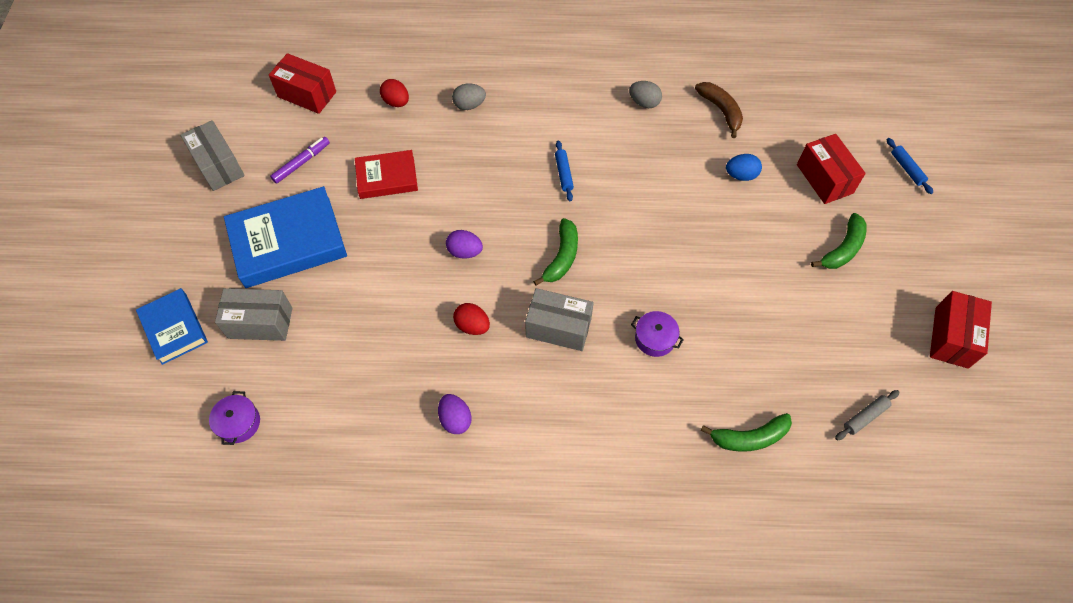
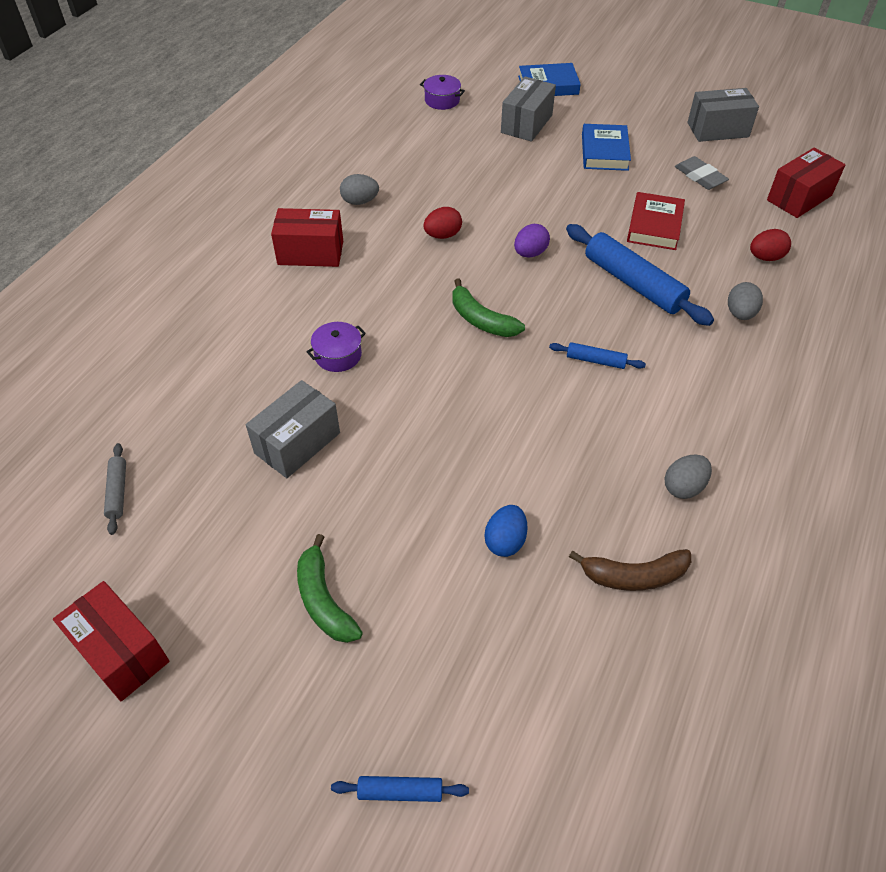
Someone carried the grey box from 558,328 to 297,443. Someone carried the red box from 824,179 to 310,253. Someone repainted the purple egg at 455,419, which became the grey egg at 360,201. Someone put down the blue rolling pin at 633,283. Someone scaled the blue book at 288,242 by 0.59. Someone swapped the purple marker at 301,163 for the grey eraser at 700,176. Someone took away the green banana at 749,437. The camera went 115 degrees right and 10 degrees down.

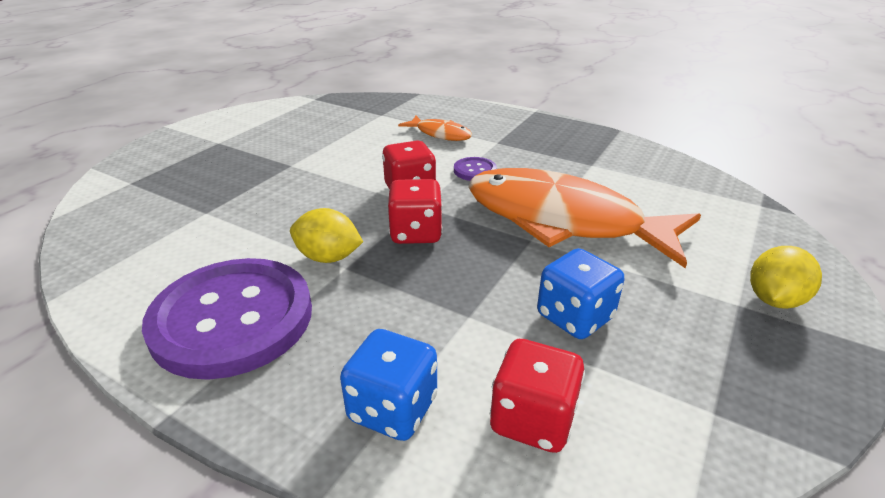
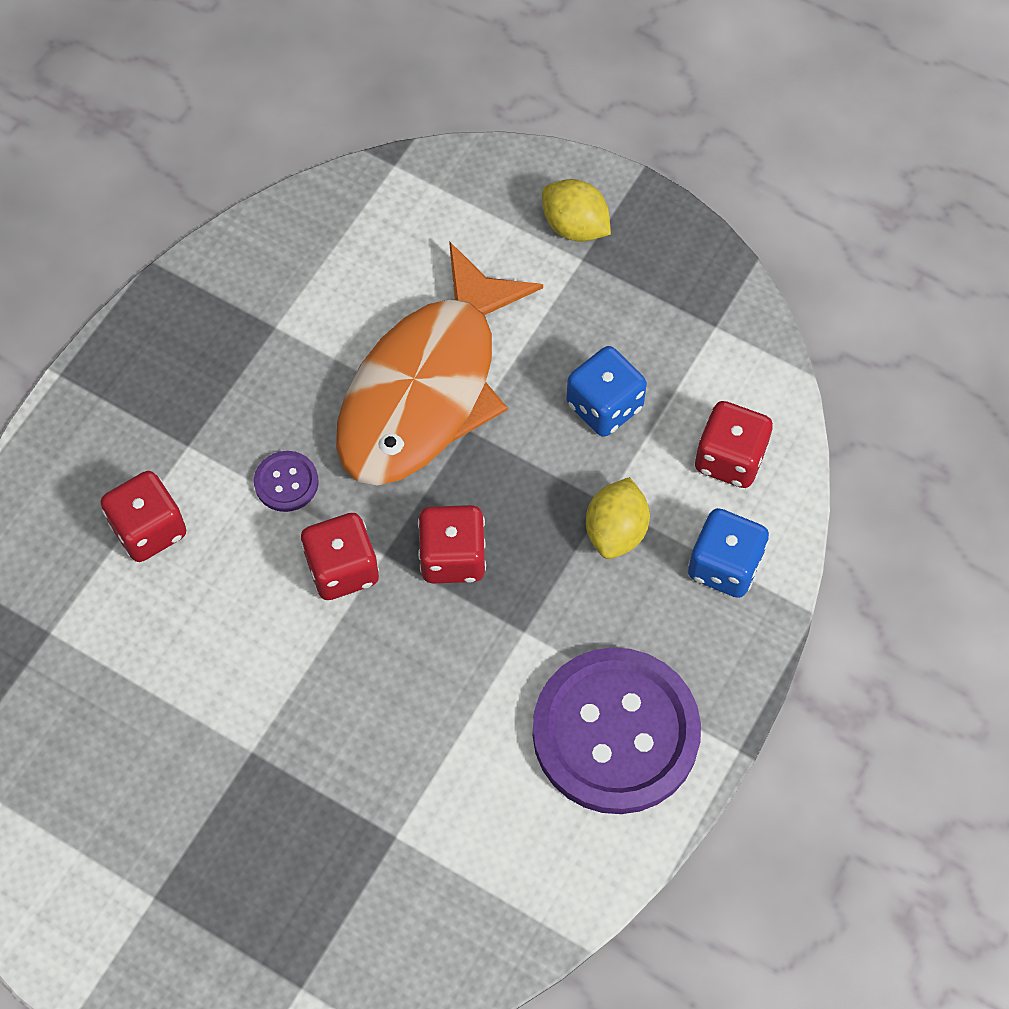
Someone swapped the orange fish at 440,134 for the red dice at 149,529. Someone carried the yellow lemon from 328,257 to 616,531. The camera went 90 degrees left and 30 degrees up.

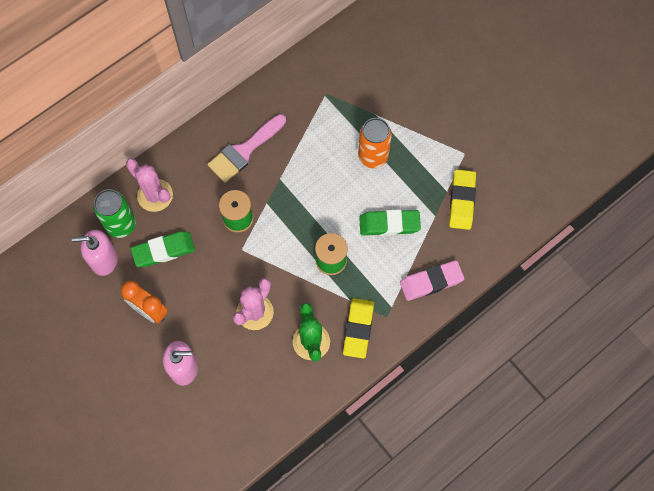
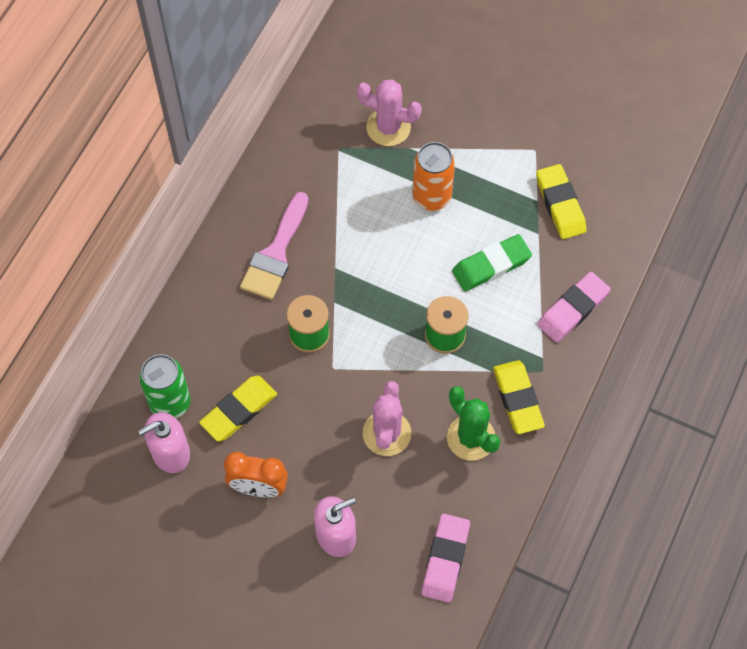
Someone repainted the green eraser at 163,251, which became the yellow eraser at 239,410. Someone carried the pink cactus from 155,195 to 388,127. Someone put down the pink eraser at 445,559. The camera went 25 degrees left and 5 degrees down.

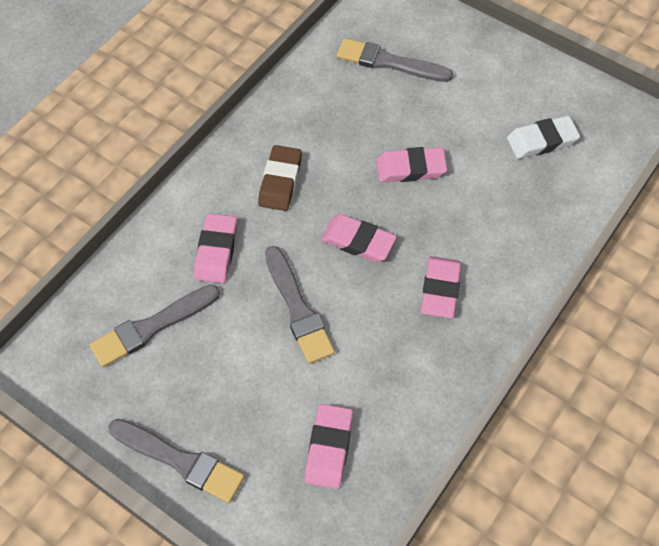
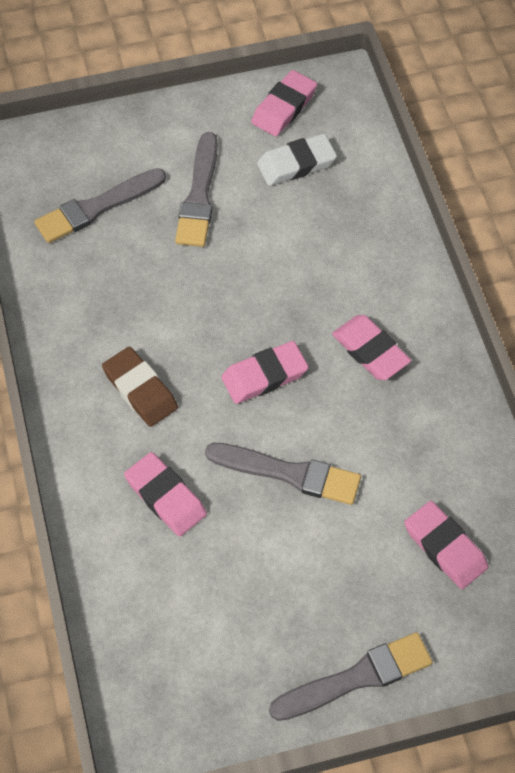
Someone carried the grey brush from 152,327 to 199,196. Someone carried the pink eraser from 410,168 to 284,107. Someone rotated the white eraser at 541,141 by 45 degrees clockwise. The camera went 50 degrees left and 0 degrees up.

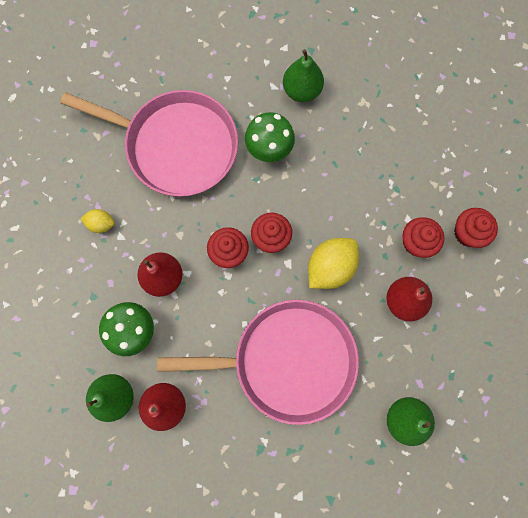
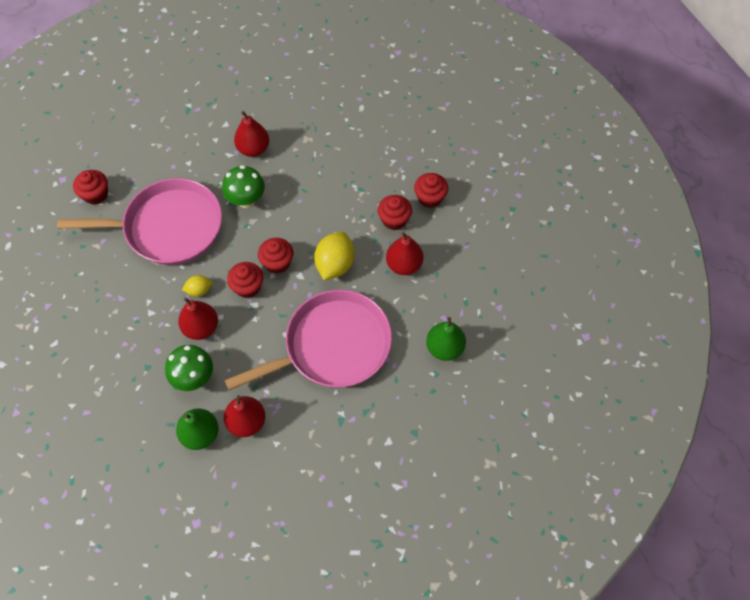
Someone put down the red cupcake at 96,195. Someone carried the yellow lemon from 101,224 to 199,290. Someone repainted the green pear at 302,90, which became the red pear at 253,149. The camera went 25 degrees left and 15 degrees down.

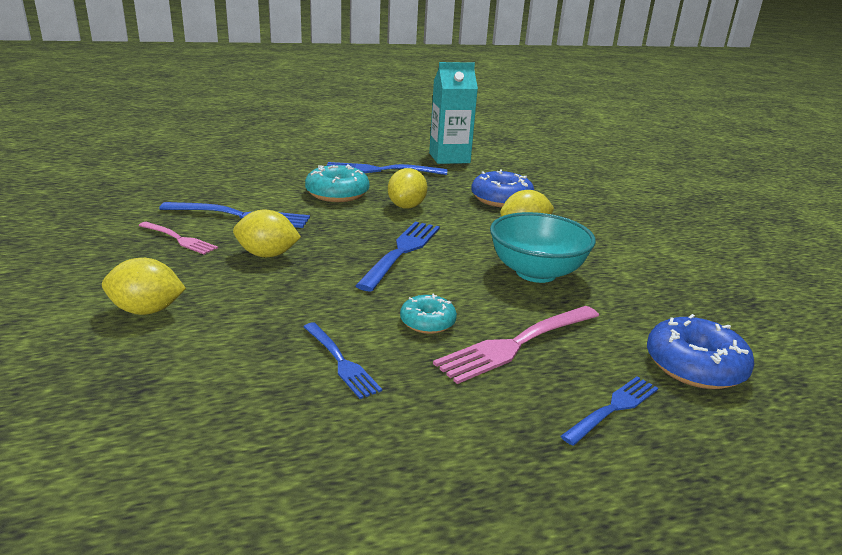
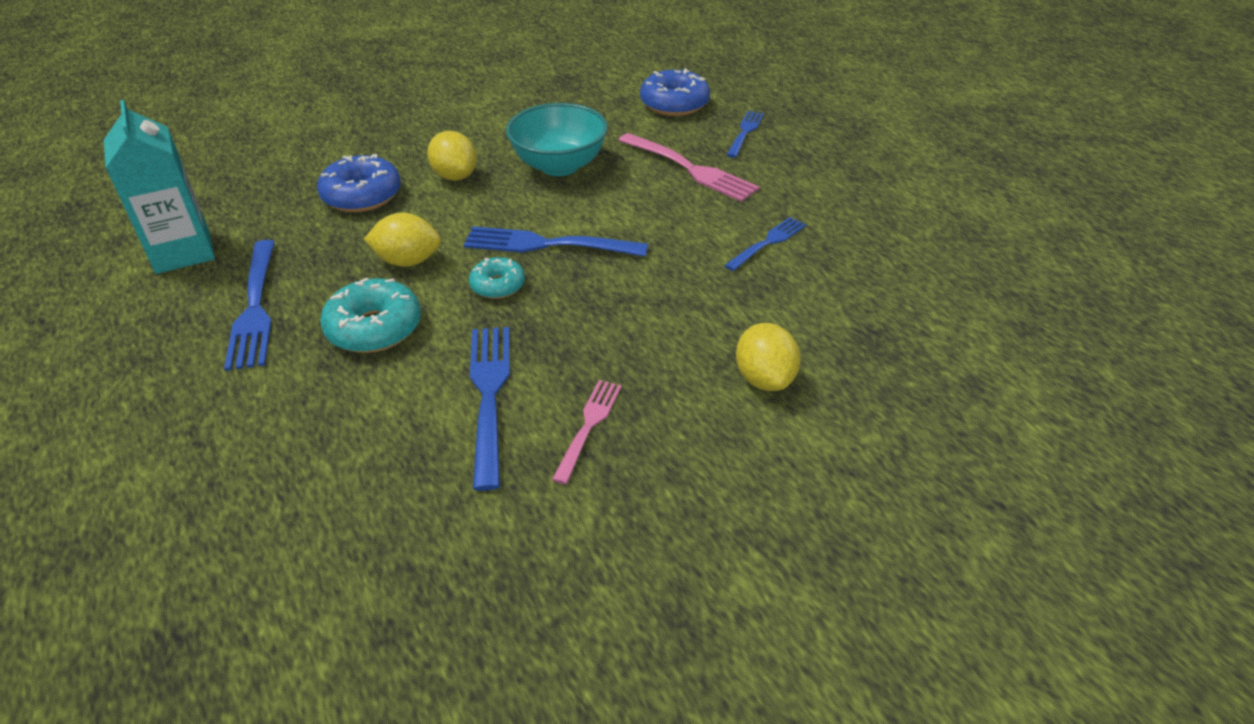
Someone carried the turquoise donut from 427,322 to 497,285. Someone rotated the blue fork at 613,409 by 75 degrees clockwise. Someone took away the yellow lemon at 267,255. The camera went 100 degrees left and 15 degrees up.

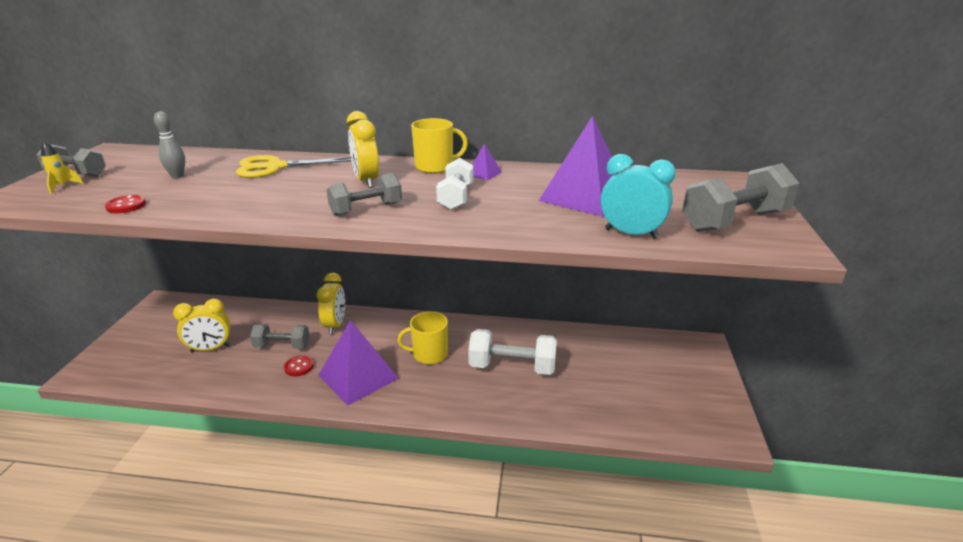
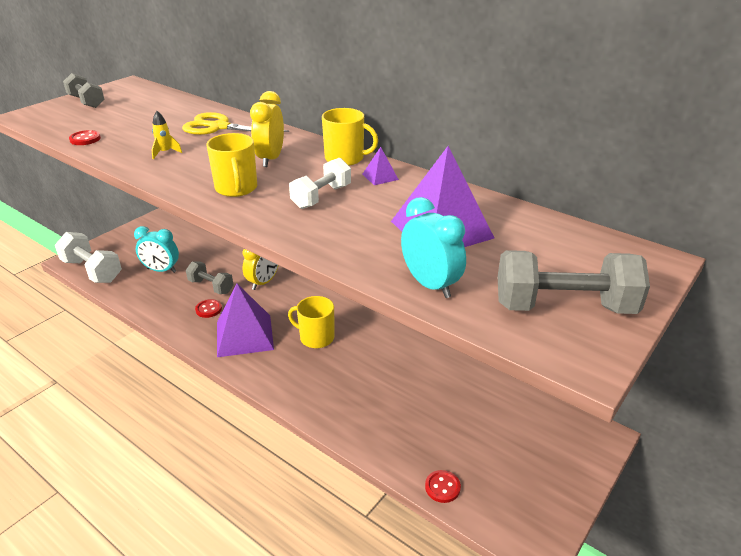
Someone carried the white dumbbell from 512,367 to 92,271. Someone repainted the yellow clock at 210,348, which became the turquoise clock at 161,270. Someone carried the yellow rocket from 62,186 to 165,153. Someone swapped the grey dumbbell at 366,209 for the yellow mug at 236,188. Someone put down the red button at 442,487. Someone took away the grey bowling pin at 177,176. The camera went 30 degrees right and 5 degrees up.

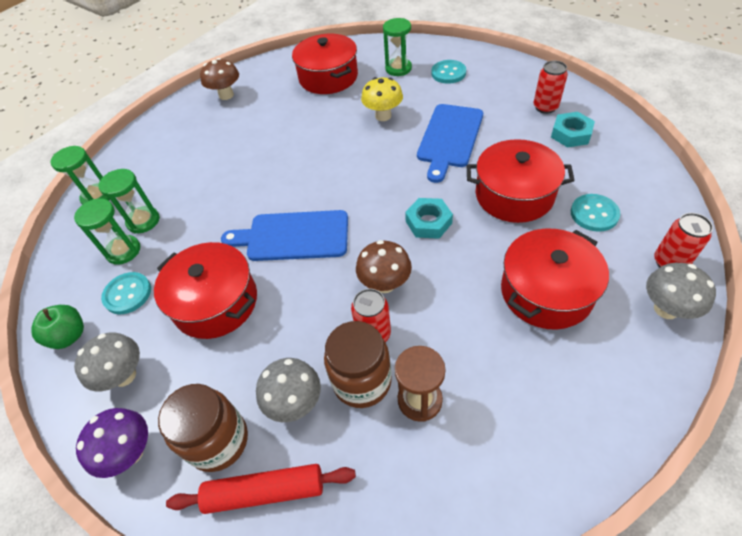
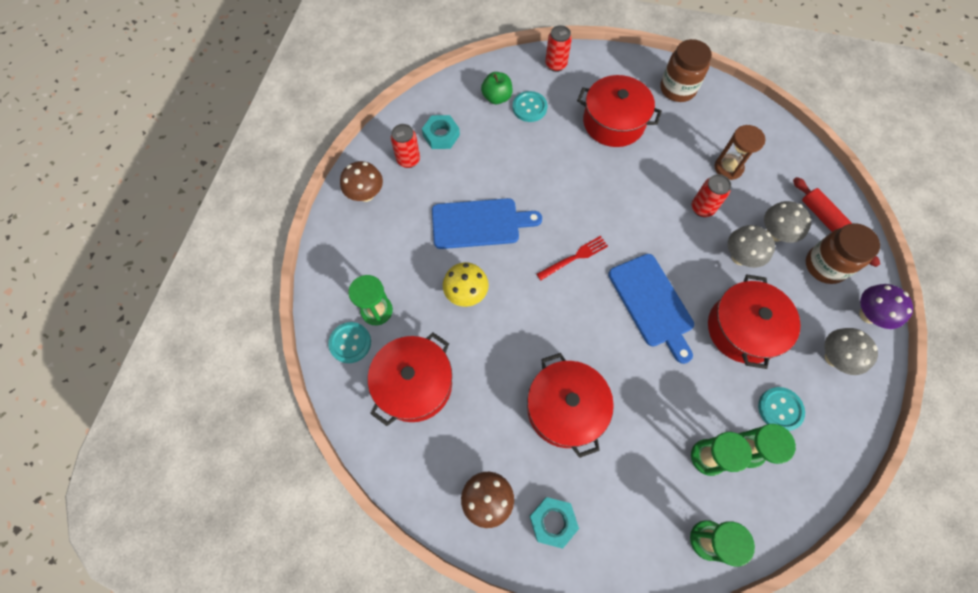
Someone carried the turquoise button from 448,73 to 350,343. Someone carried the brown mushroom from 385,284 to 366,194. Someone carried the green apple from 69,336 to 497,97. Someone carried the red pot from 514,195 to 565,408. Someone carried the turquoise nut from 428,222 to 553,522. Someone put down the red fork at 574,257. Someone carried the brown jar from 362,381 to 677,89. Someone carried the grey mushroom from 666,309 to 740,257. The camera went 120 degrees left and 15 degrees up.

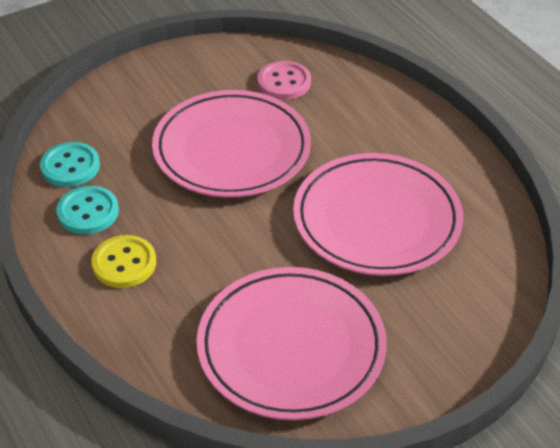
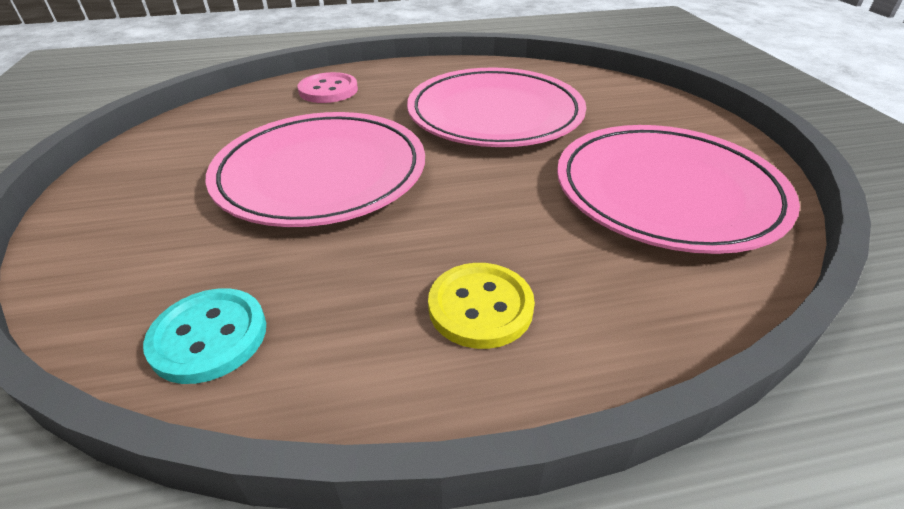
Someone carried the pink button from 284,82 to 328,90. Someone took away the turquoise button at 88,212. The camera went 70 degrees left and 5 degrees down.

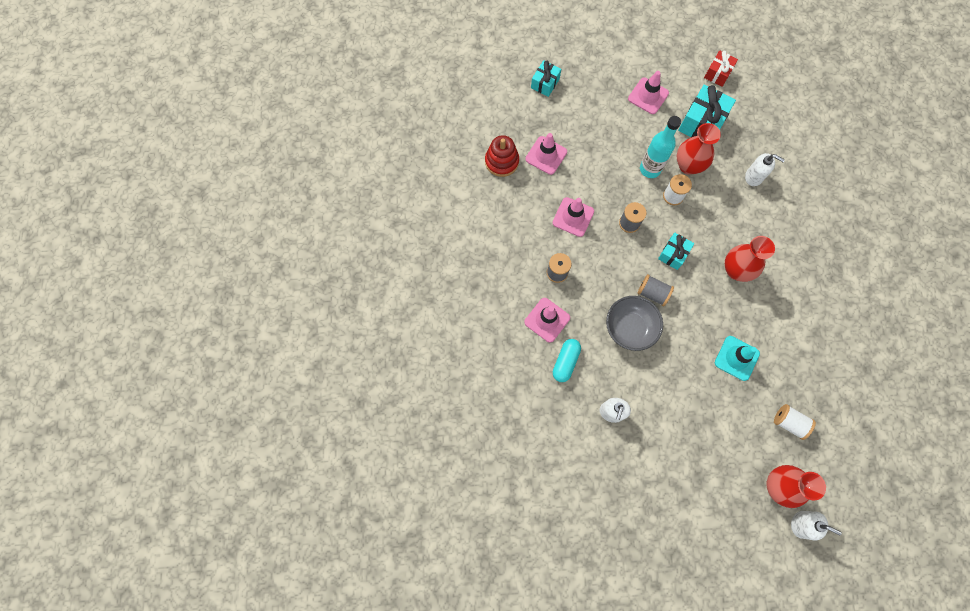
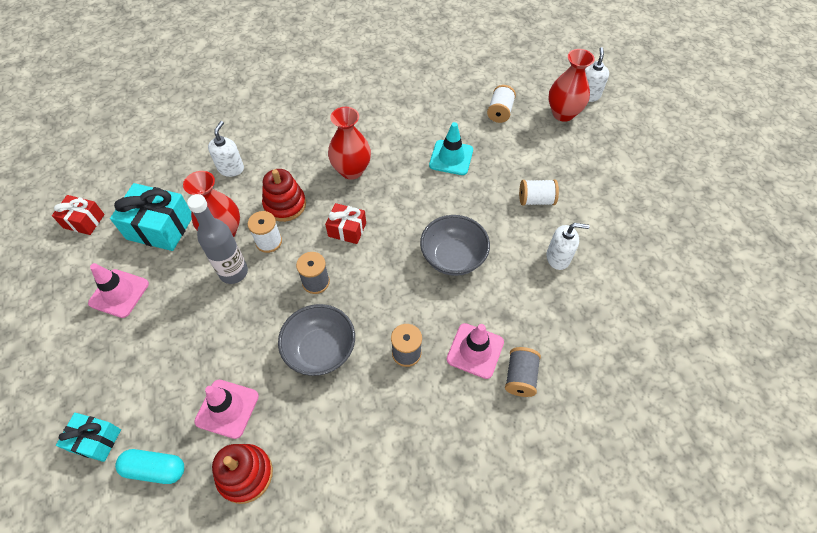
Someone carried the turquoise capsule from 565,362 to 155,469. Someone repainted the turquoise bottle at 650,169, which became the grey bottle at 233,272. Someone put down the red stacking toy at 285,205. Someone swapped the pink traffic cone at 573,217 for the grey bowl at 320,350. Someone repainted the turquoise gift at 673,254, which became the red gift at 347,230. Someone carried the grey spool from 652,293 to 520,377. Someone put down the white spool at 536,200. The camera went 105 degrees left and 15 degrees down.

